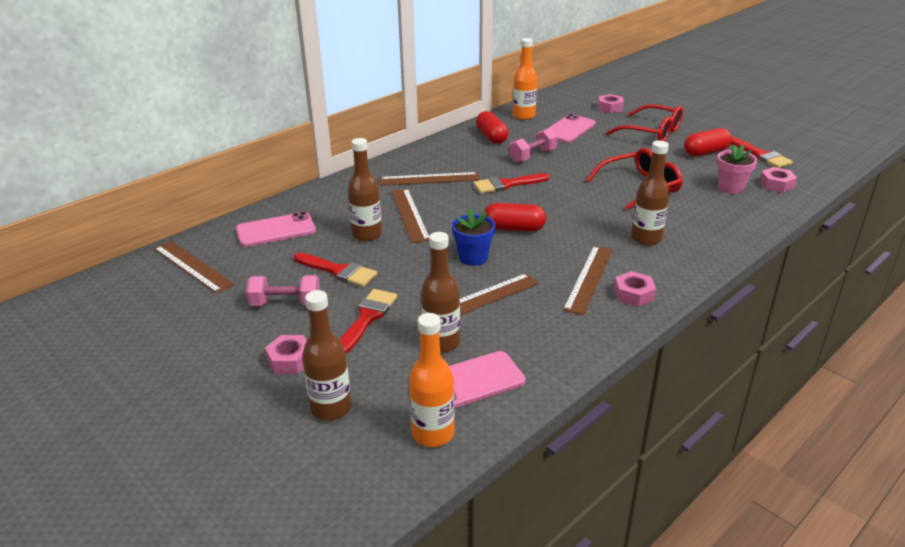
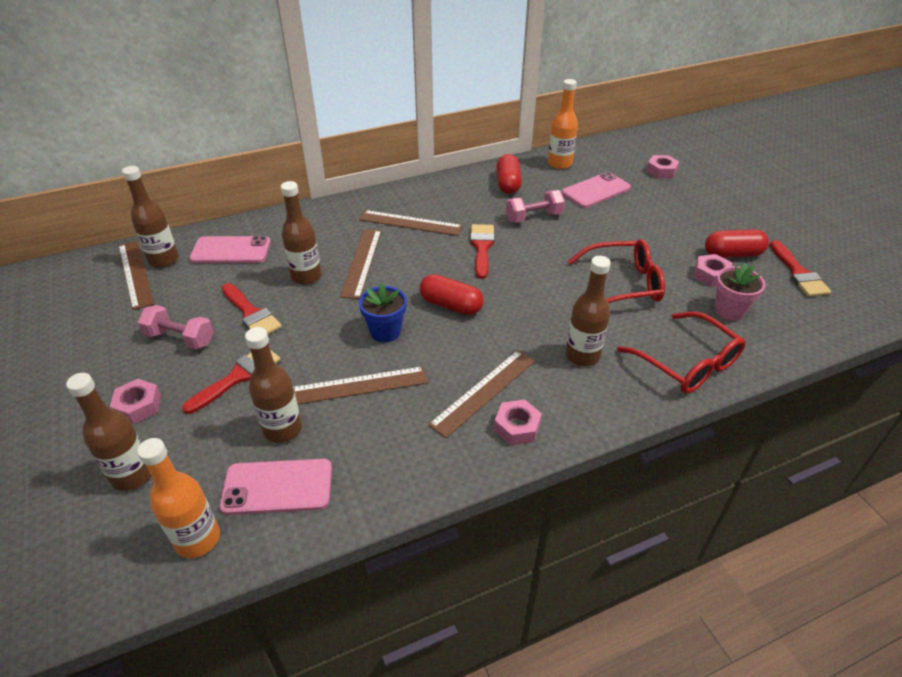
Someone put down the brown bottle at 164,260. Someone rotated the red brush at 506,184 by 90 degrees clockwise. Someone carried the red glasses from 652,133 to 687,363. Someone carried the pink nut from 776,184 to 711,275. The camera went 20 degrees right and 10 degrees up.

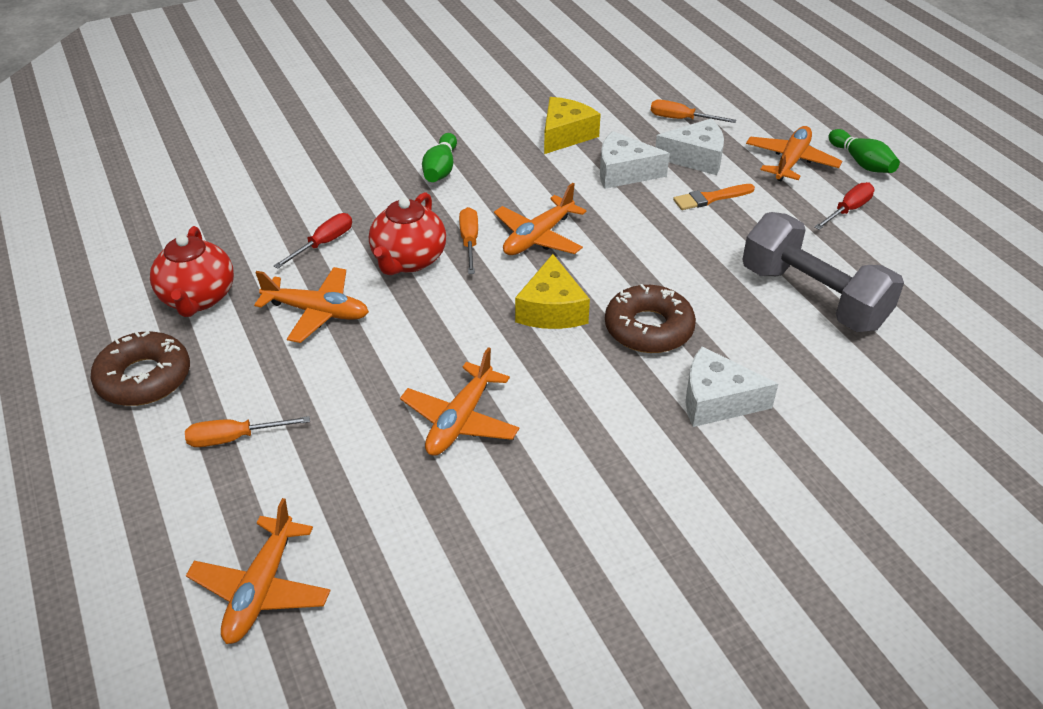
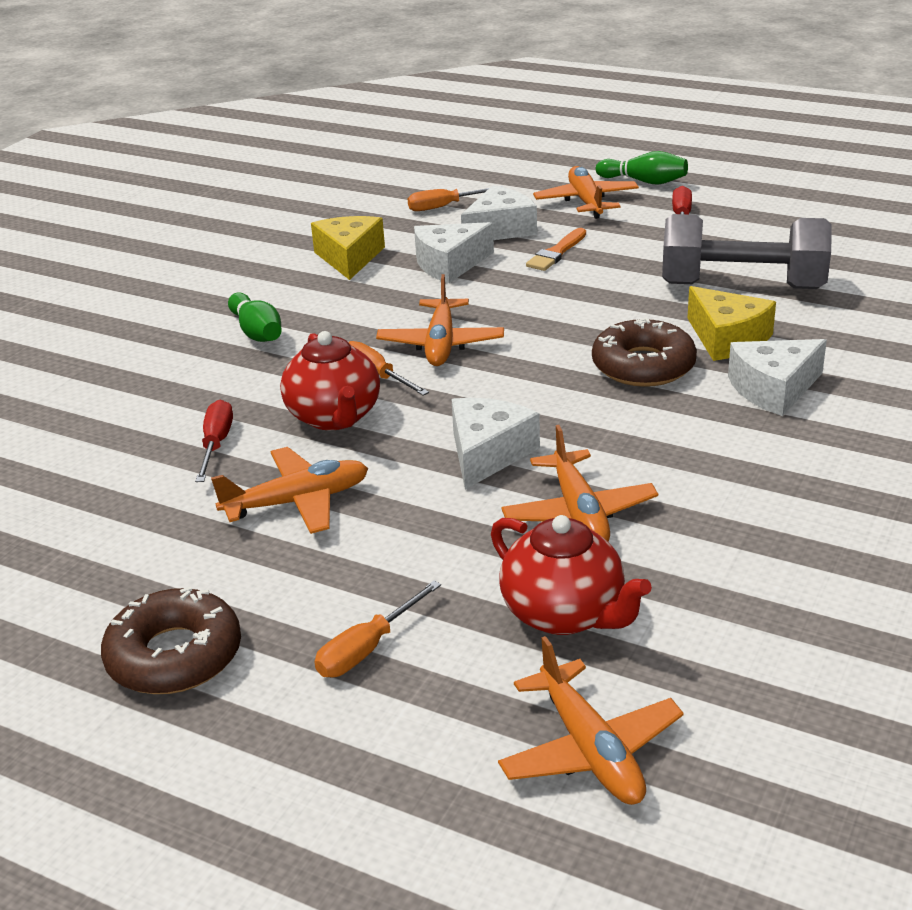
Someone put down the white cheese at 487,453. Someone carried the red teapot from 198,298 to 564,614. Someone carried the yellow cheese from 551,309 to 727,339. The camera went 35 degrees left and 10 degrees down.

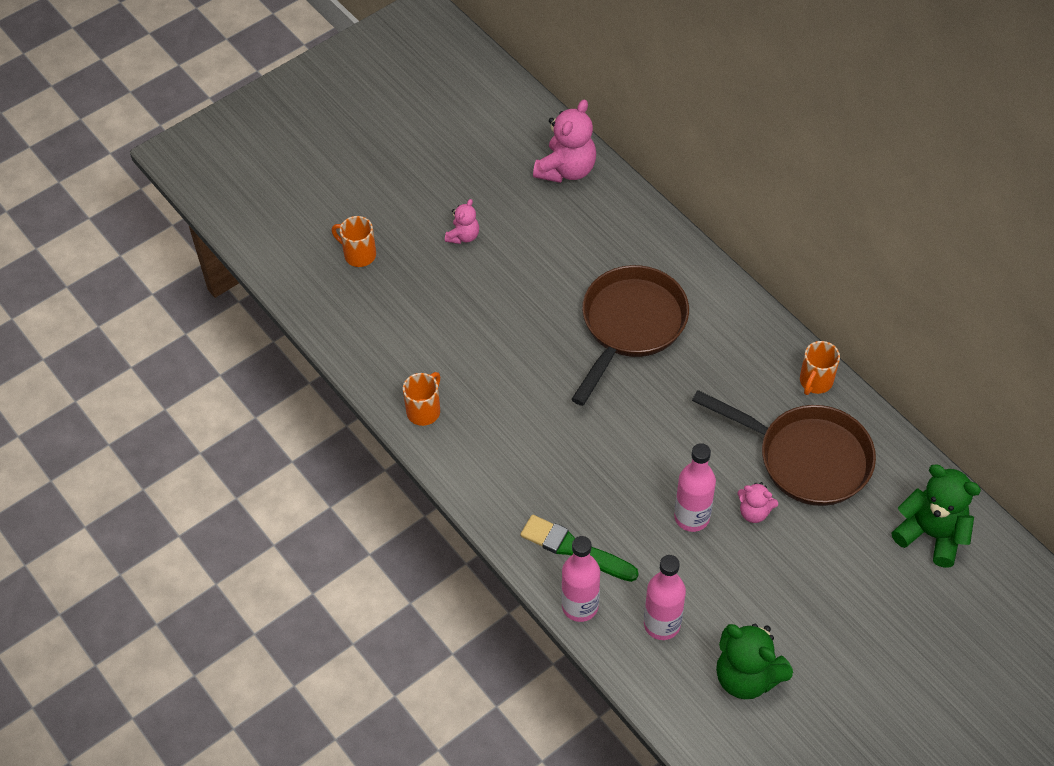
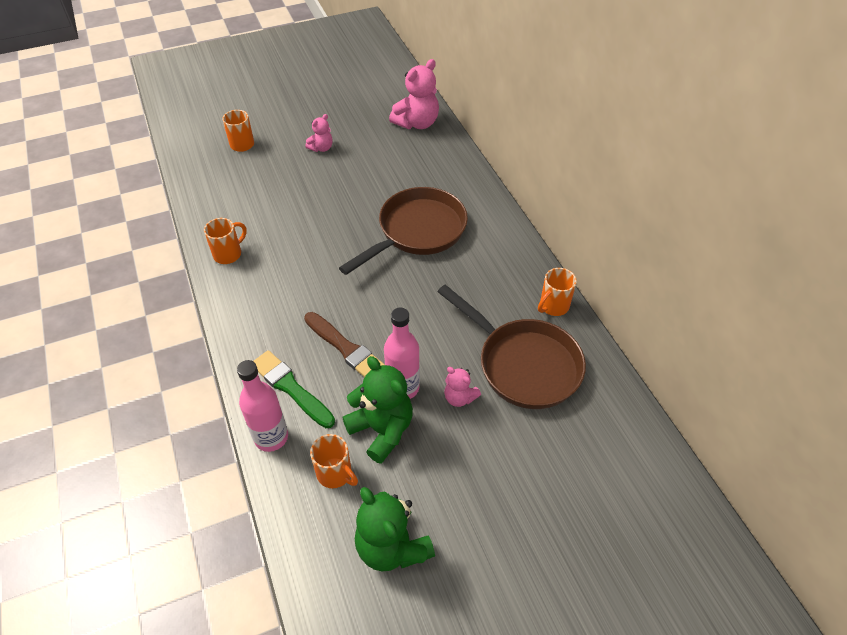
Someone put down the brown brush at 346,348. Someone swapped the pink bottle at 662,624 for the orange mug at 335,474. Someone carried the green teddy bear from 931,534 to 382,430. The camera went 15 degrees right and 5 degrees down.

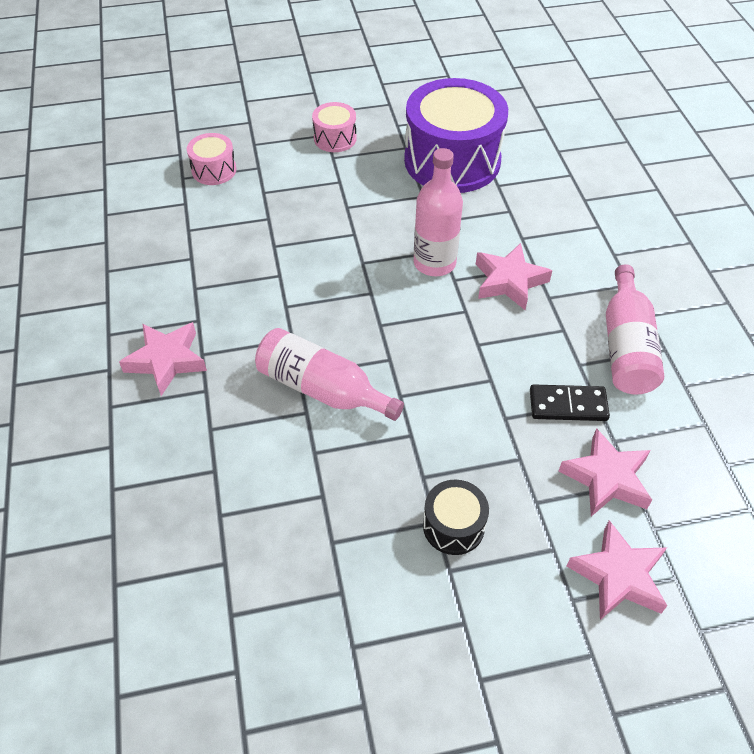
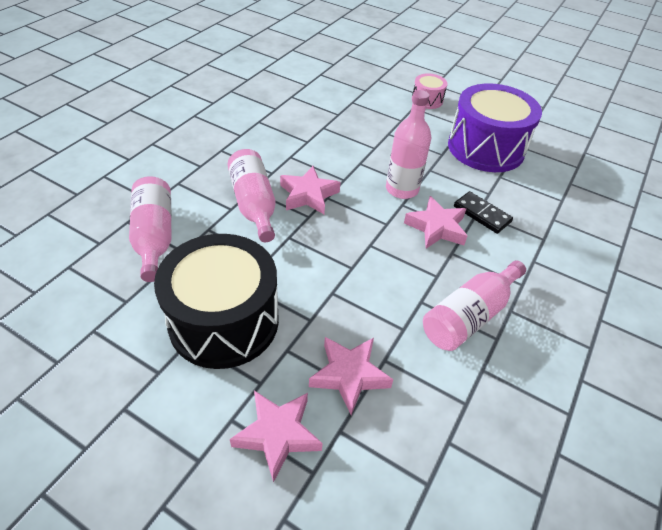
Someone put down the pink bottle at 154,236. Someone scaled the black drum at 453,526 by 2.19. Someone carried the pink star from 166,360 to 308,195. Someone carried the black domino from 568,405 to 482,214. Someone took away the pink drum at 214,170. The camera went 40 degrees right and 5 degrees down.

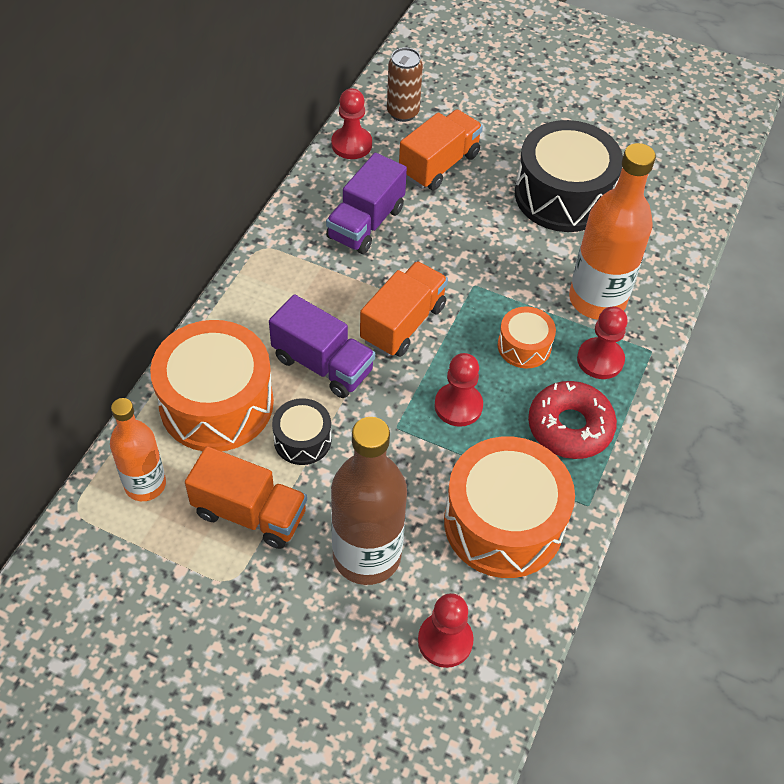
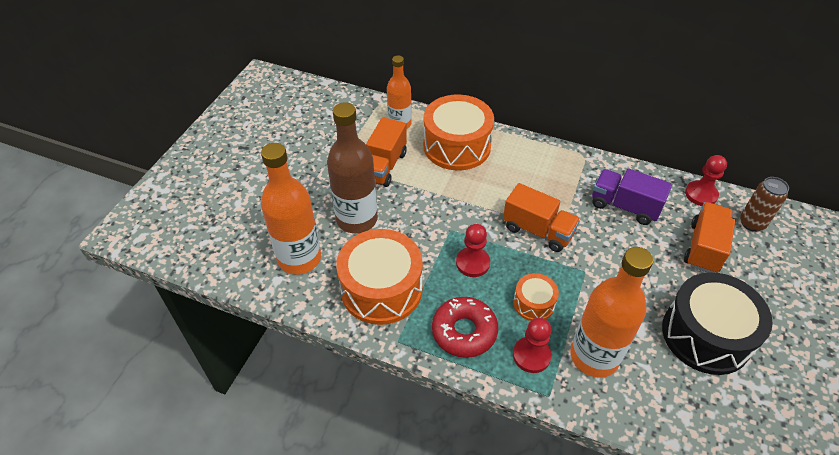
Someone swapped the red pawn at 445,641 for the orange bottle at 299,258. Someone rotated the orange truck at 439,164 by 105 degrees counterclockwise. Someone took away the purple truck at 323,364. Someone took away the black drum at 302,440. The camera went 90 degrees right and 5 degrees down.

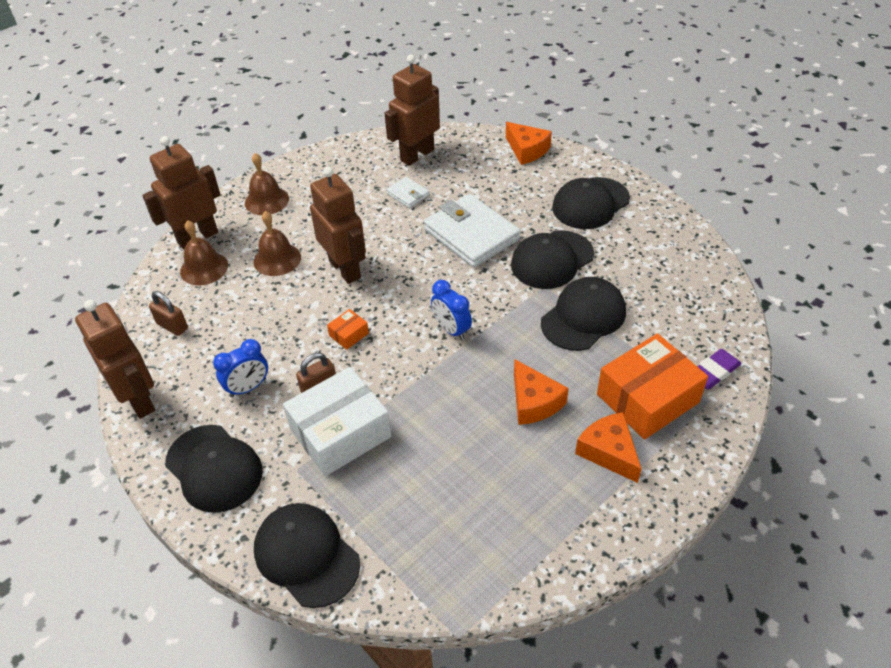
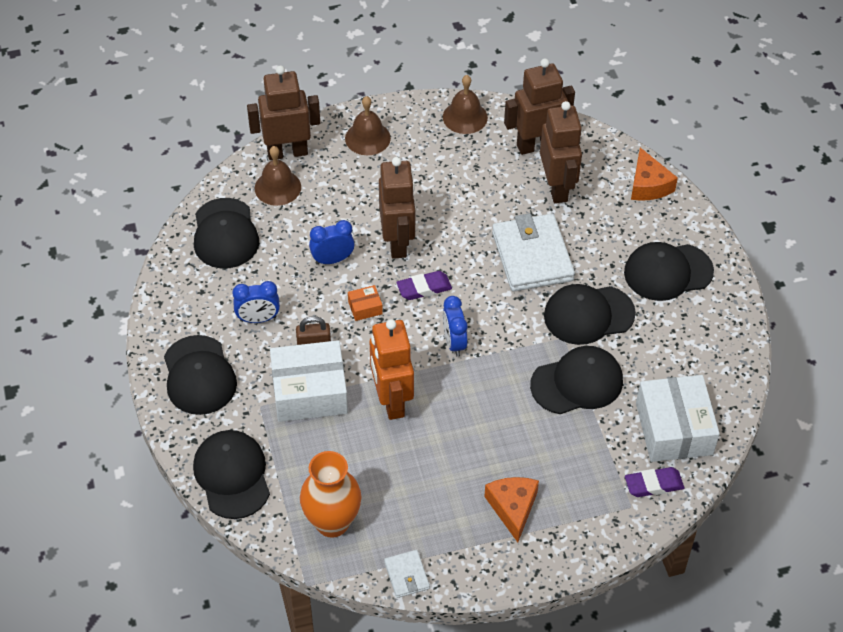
Someone swapped the brown padlock at 172,326 for the black cap at 225,234. Someone put down the orange vase at 332,522. Someone put down the blue clock at 332,260. Someone put down the orange robot at 391,401. Someone carried the white wallet from 407,194 to 406,575. Someone put down the purple eraser at 424,288. Someone carried the brown bell from 277,259 to 465,117. Someone carried the brown robot from 139,399 to 557,188. Someone put down the white box at 674,429. Someone took away the orange cheese at 534,402. Someone took away the orange box at 647,398. The camera went 25 degrees right and 5 degrees up.

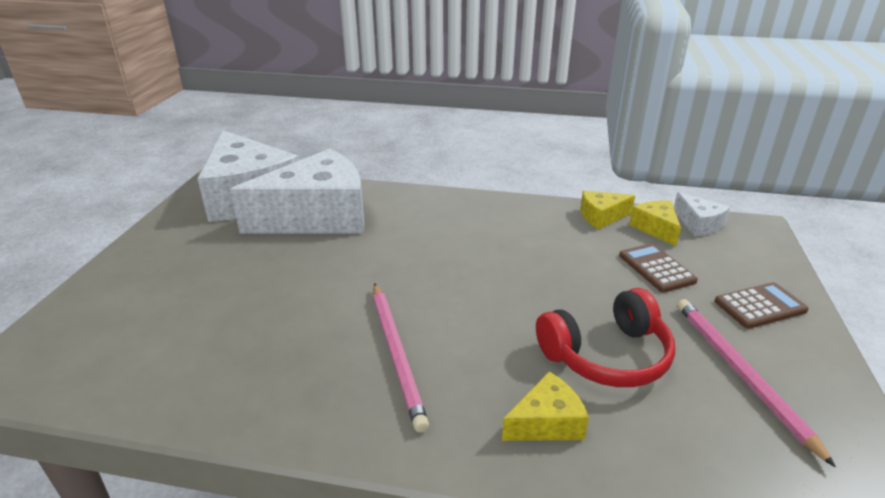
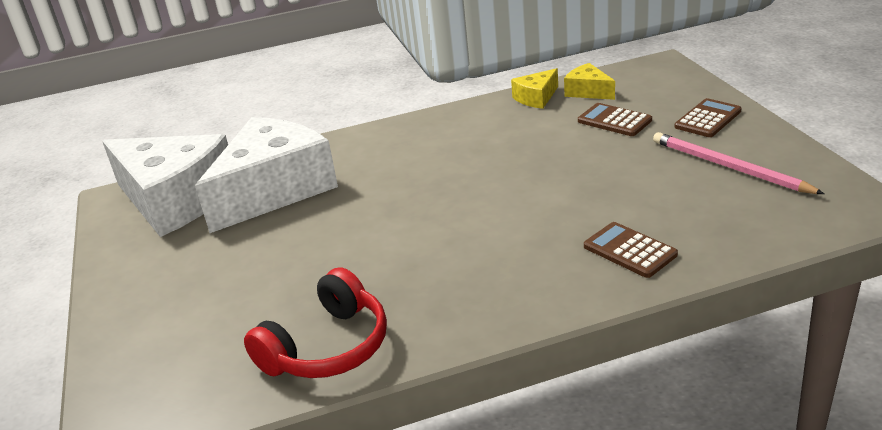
Someone carried the red headphones from 607,355 to 327,347. Someone swapped the yellow cheese at 546,422 for the brown calculator at 630,250. Someone took away the pink pencil at 396,354. Someone took away the white cheese at 698,224. The camera went 25 degrees left and 0 degrees up.

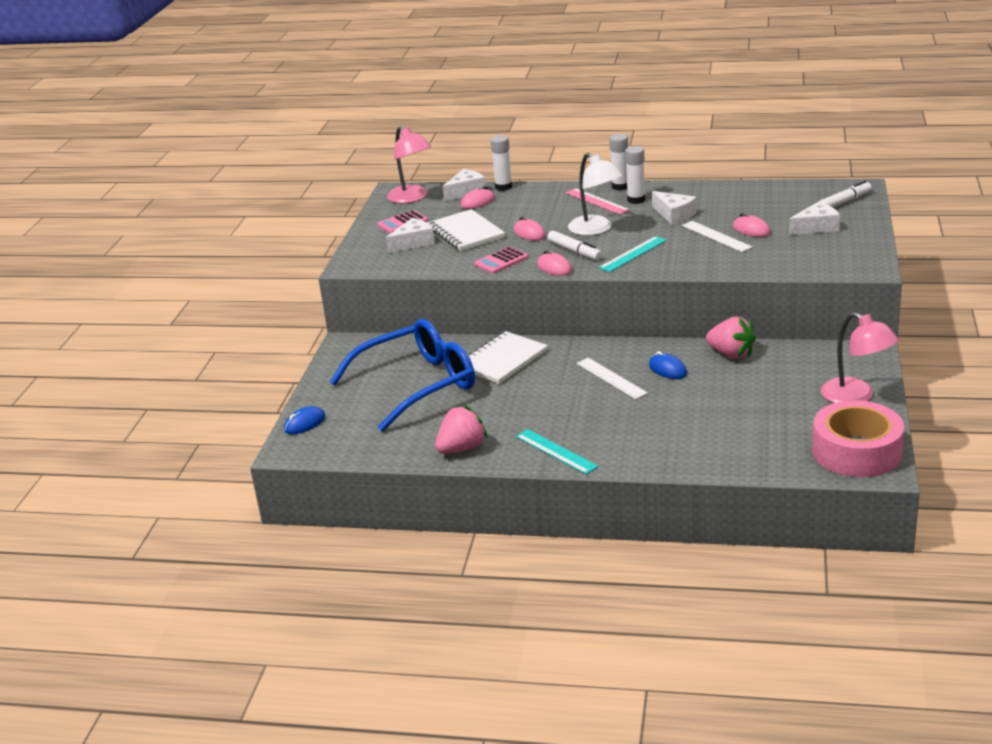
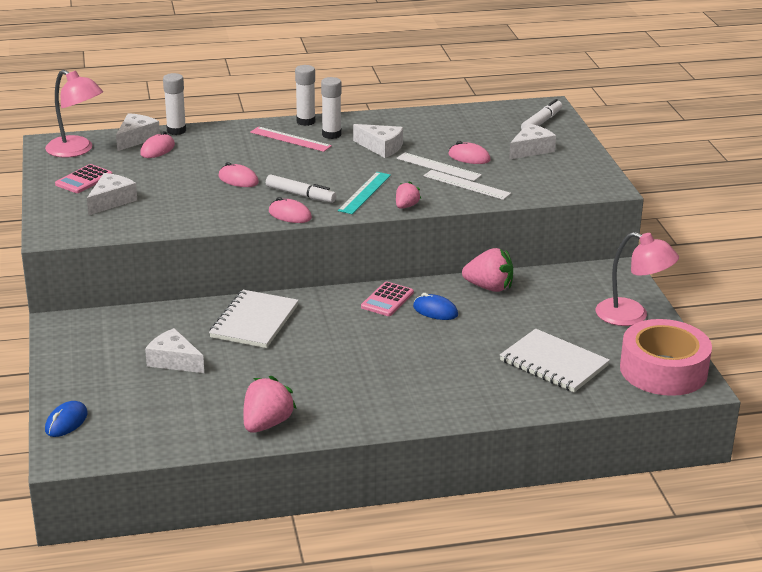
Someone swapped the blue glasses at 417,385 for the white cheese at 174,361. Someone carried the pink calculator from 501,261 to 387,300. Someone put down the pink strawberry at 406,206. Someone carried the white ruler from 611,378 to 466,185. Someone carried the white notebook from 466,233 to 554,363. Someone took away the turquoise ruler at 556,451. Someone took away the white lamp at 596,229. The camera went 25 degrees left and 0 degrees up.

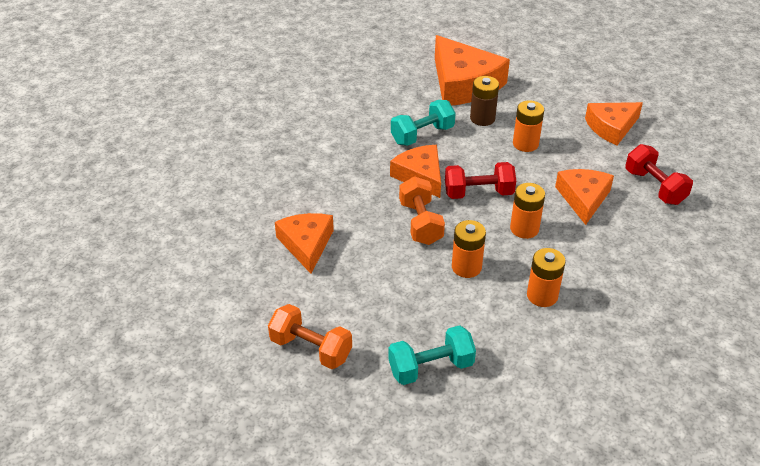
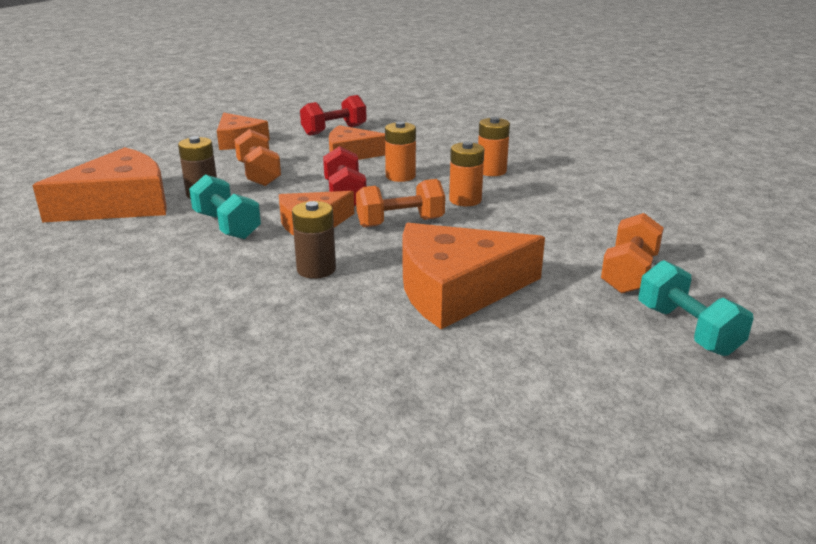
Someone swapped the orange battery at 525,144 for the orange dumbbell at 259,174. Someone put down the brown battery at 316,269. Someone scaled the orange cheese at 306,244 by 1.60. Someone carried the turquoise dumbbell from 431,367 to 687,330. The camera went 95 degrees left and 15 degrees down.

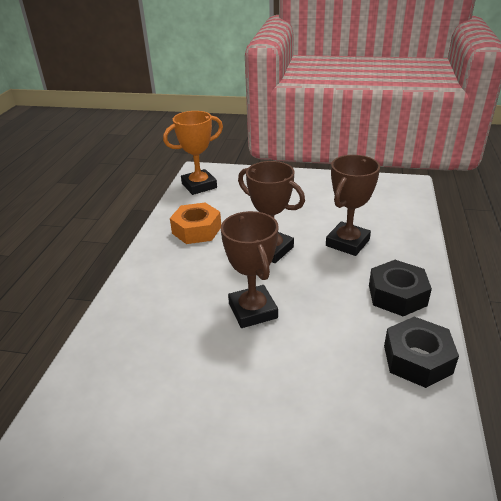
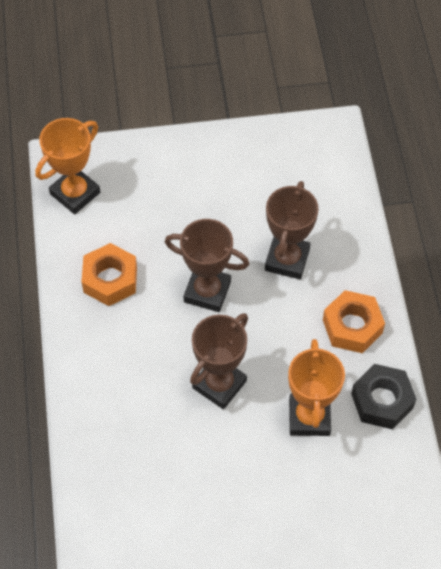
Someone rotated the brown trophy at 252,311 by 75 degrees clockwise. Someone put down the orange trophy at 309,417. Someone repainted the black nut at 397,295, which became the orange nut at 352,326. The camera went 20 degrees left and 25 degrees up.

